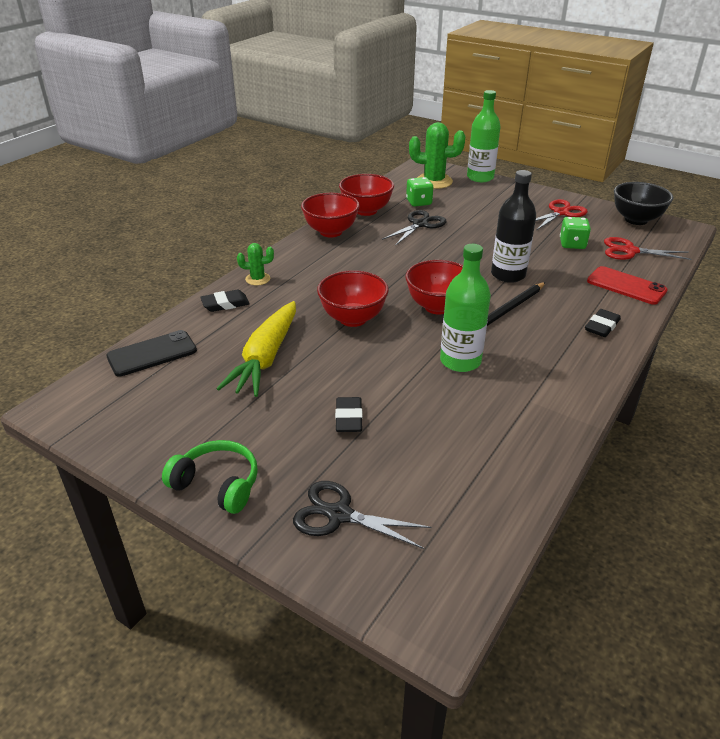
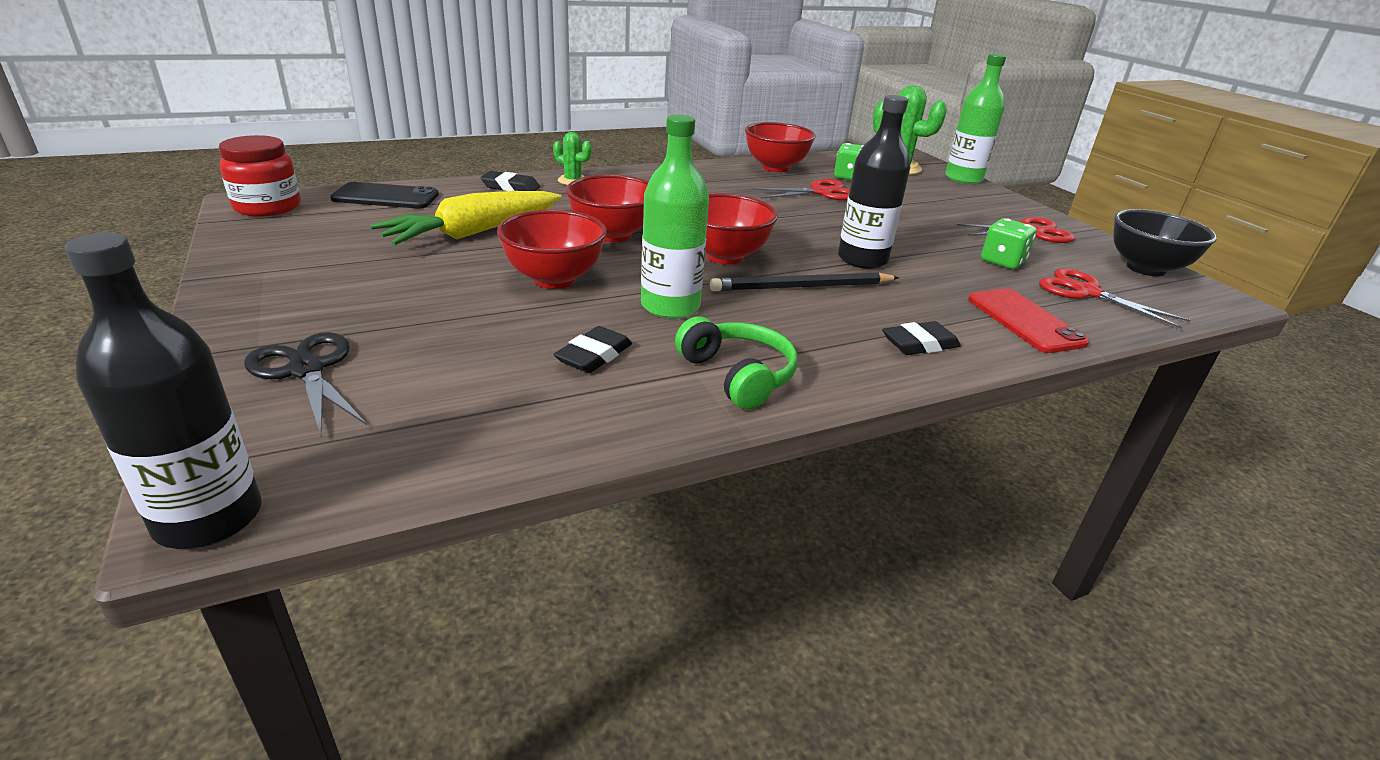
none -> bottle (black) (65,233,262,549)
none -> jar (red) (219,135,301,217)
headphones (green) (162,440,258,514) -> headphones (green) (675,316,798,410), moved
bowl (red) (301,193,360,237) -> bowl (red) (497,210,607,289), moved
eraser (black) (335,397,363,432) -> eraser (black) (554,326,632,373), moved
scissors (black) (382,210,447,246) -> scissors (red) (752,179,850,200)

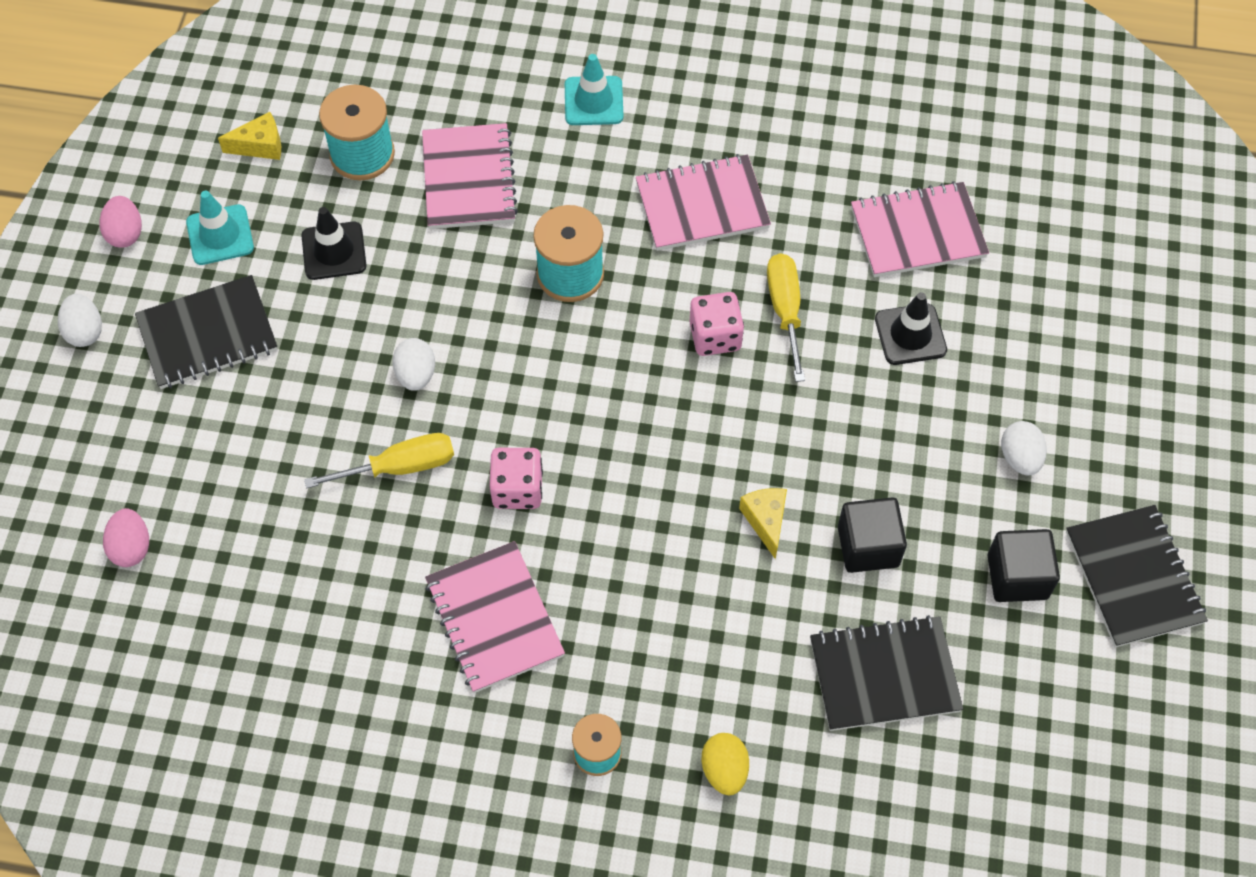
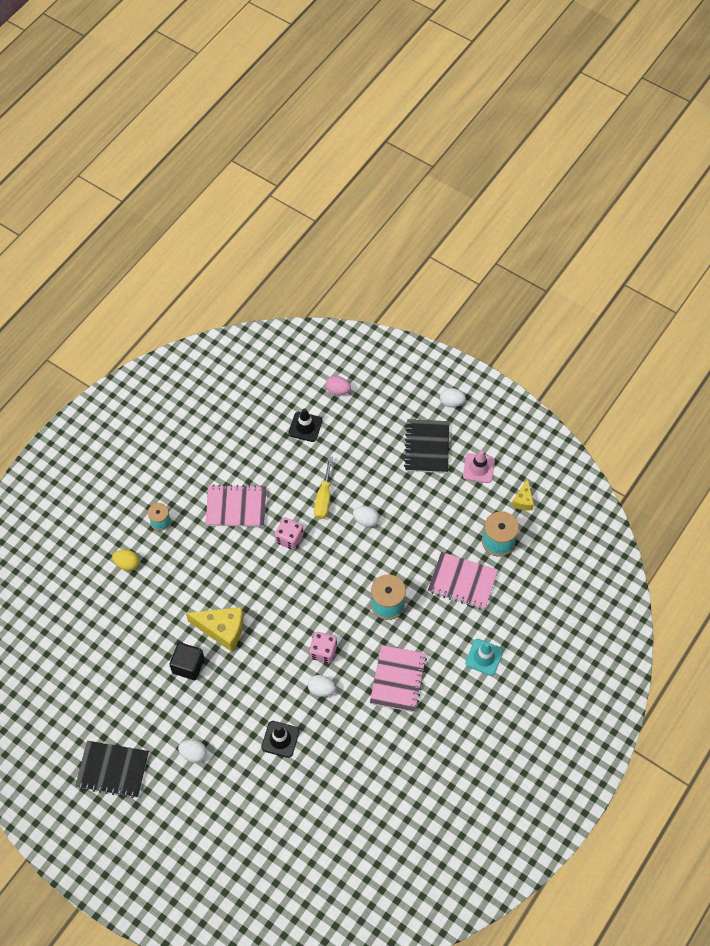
egg (pink) (99,196,142,248) -> none
notebook (black) (810,615,963,731) -> none
notebook (pink) (851,181,989,277) -> none
cube (black) (987,529,1060,602) -> none
traffic cone (black) (301,207,367,280) -> traffic cone (black) (288,408,323,442), moved
screwdriver (yellow) (767,253,805,382) -> egg (white) (308,675,336,697)
traffic cone (turquoise) (186,191,254,265) -> traffic cone (pink) (463,450,495,483)
cheese (yellow) (739,488,787,560) -> cheese (yellow) (186,607,243,652), x1.79

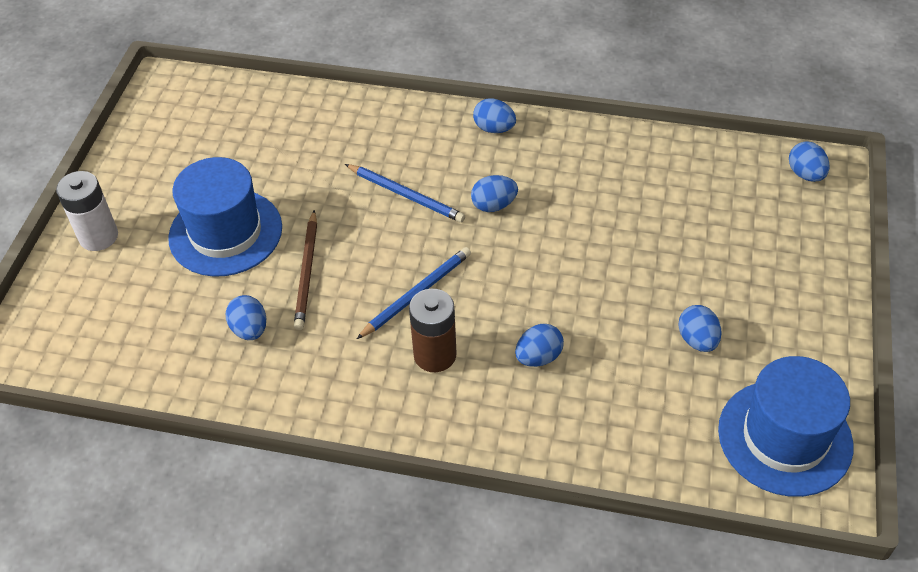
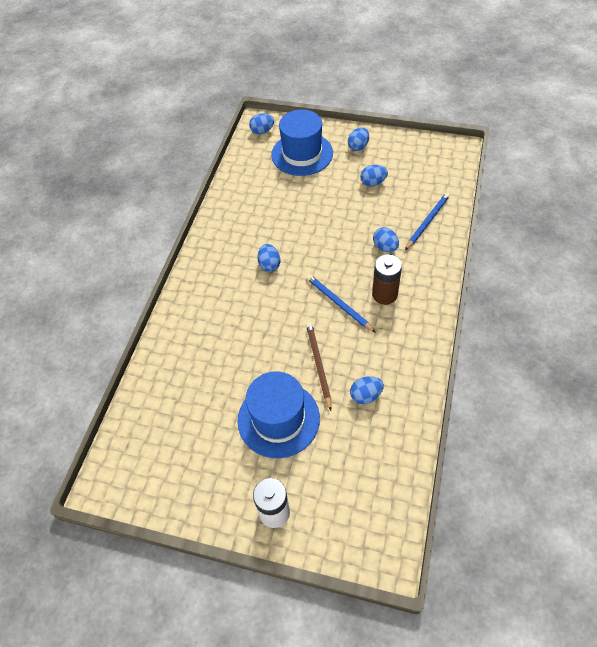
pencil (blue) (345,164,465,222) -> pencil (blue) (405,192,450,250), moved
egg (blue) (473,99,516,133) -> egg (blue) (348,127,369,151), moved
hat (blue) (718,356,853,497) -> hat (blue) (271,110,333,176), moved
pencil (brown) (294,210,317,330) -> pencil (brown) (306,322,331,411), 105 degrees counterclockwise

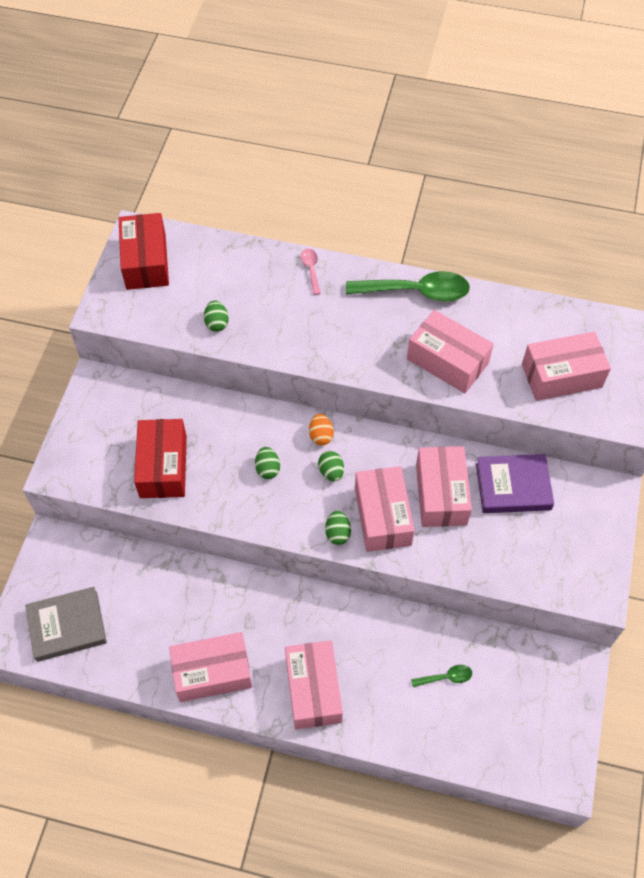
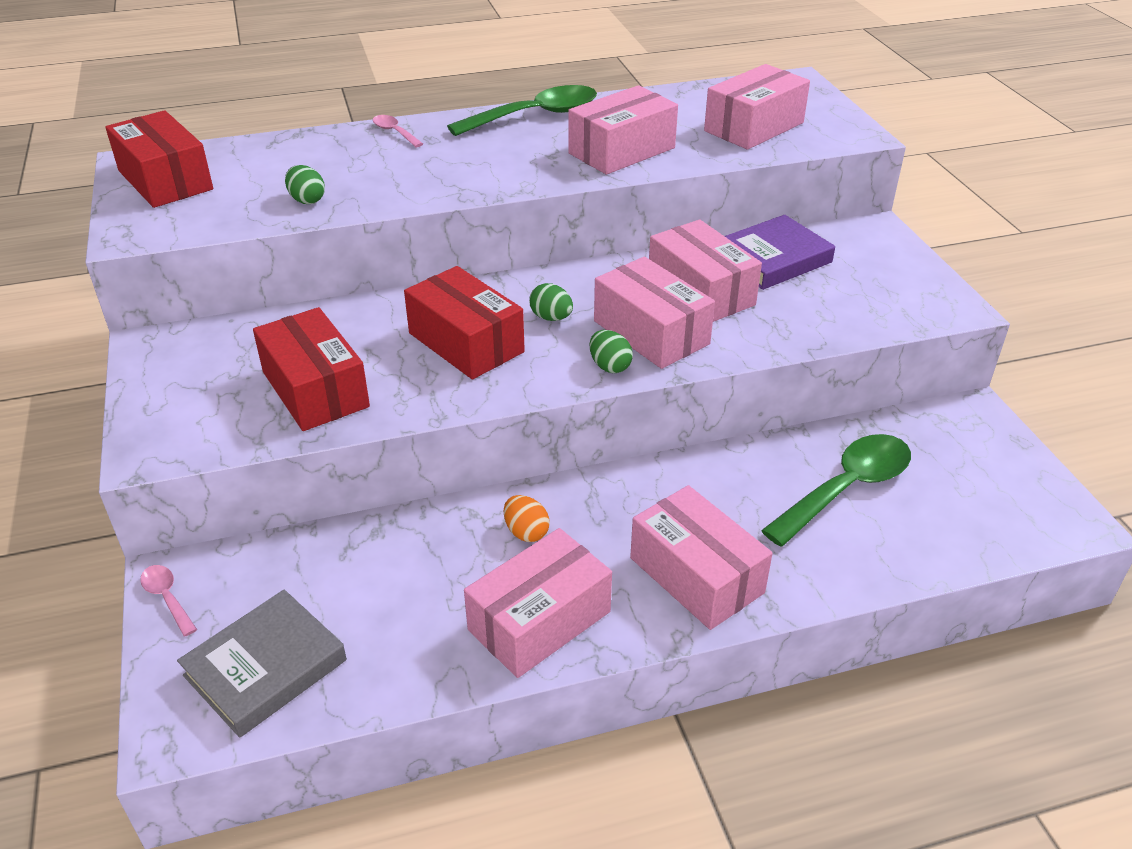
none -> spoon (pink) (140,565,197,637)
egg (orange) (309,414,334,445) -> egg (orange) (504,495,550,542), moved
egg (green) (255,447,280,479) -> box (red) (404,266,525,379)
box (pink) (407,310,494,393) -> box (pink) (568,85,678,175), 45 degrees counterclockwise
spoon (green) (411,665,472,687) -> spoon (green) (761,434,911,547), x2.17

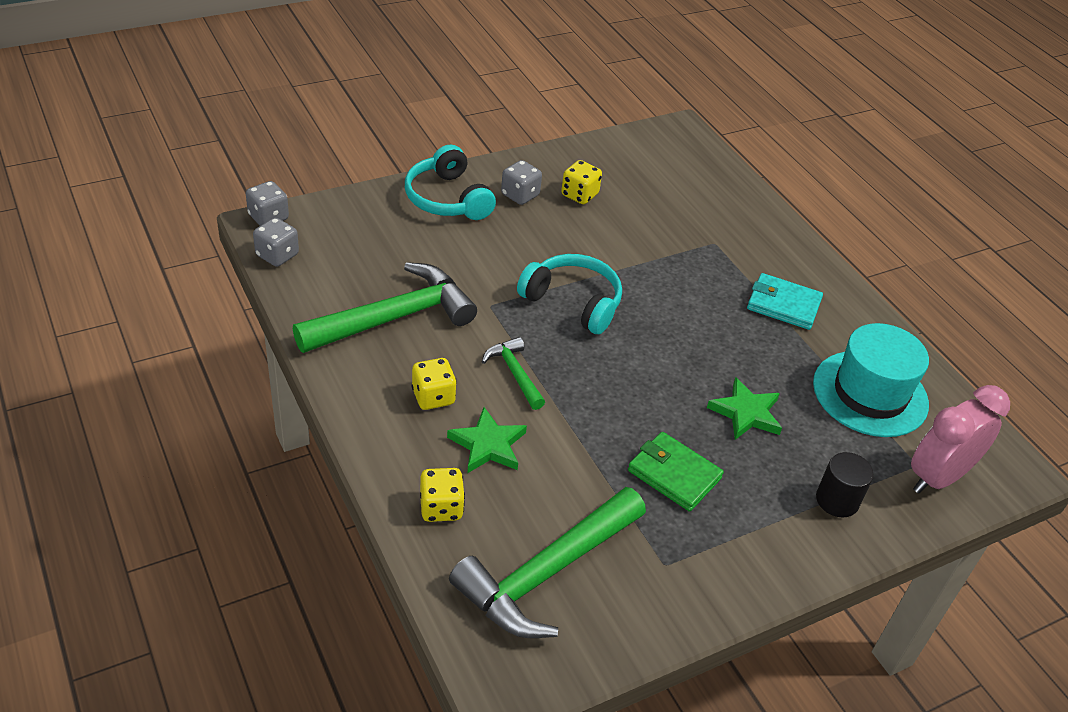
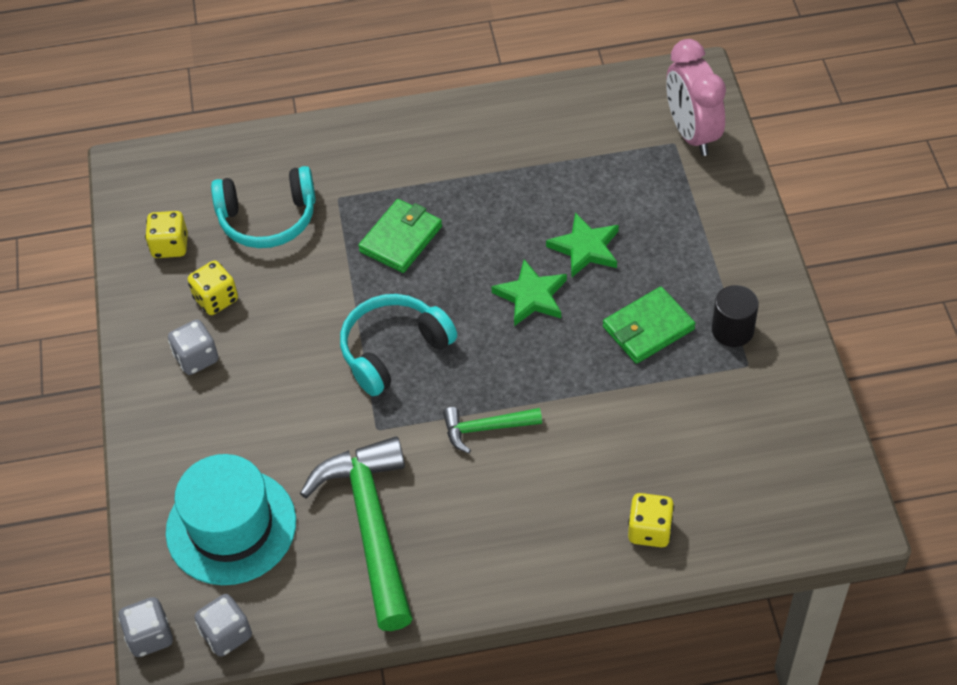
hammer (green) (449,487,646,638) -> none
wallet (turquoise) (747,273,823,330) -> none
none -> wallet (green) (358,199,442,273)
headphones (turquoise) (405,145,496,220) -> headphones (turquoise) (211,166,316,248), moved
dice (yellow) (411,358,457,410) -> dice (yellow) (145,211,188,258), moved
star (green) (447,407,527,473) -> star (green) (491,259,567,326), moved
hat (turquoise) (813,323,929,437) -> hat (turquoise) (166,454,296,585), moved
cylinder (black) (816,452,874,518) -> cylinder (black) (712,285,759,347), moved

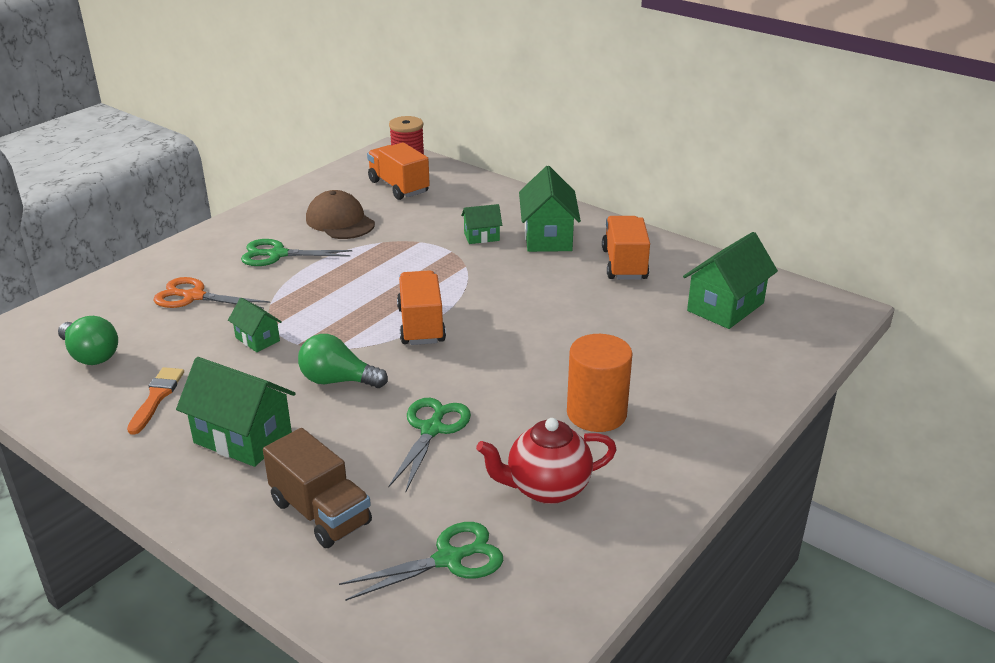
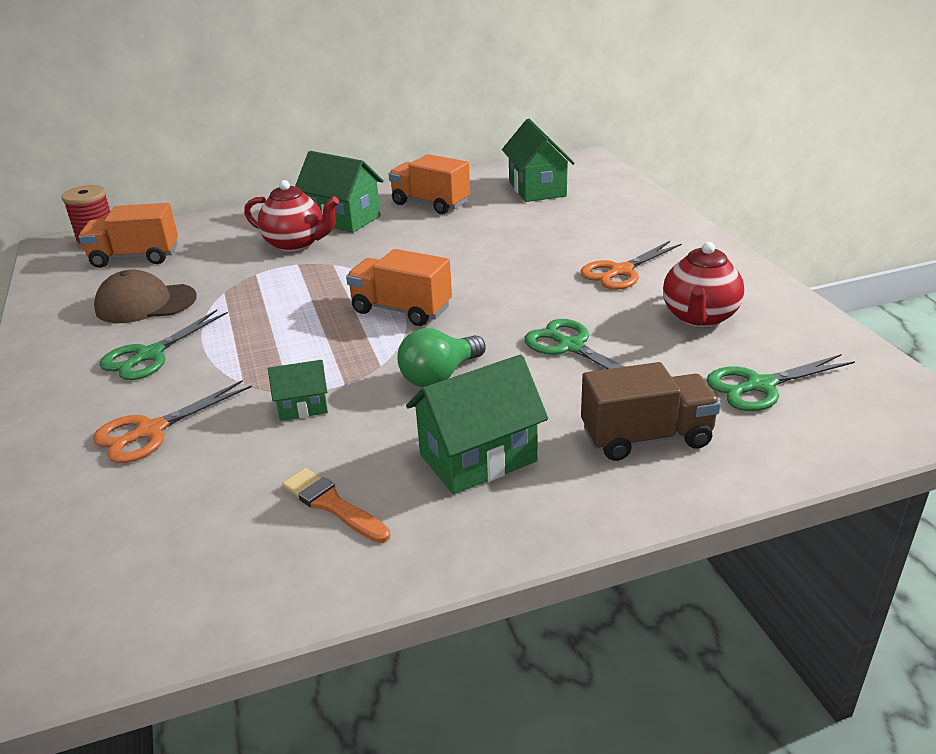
light bulb (green) (58,316,118,365) -> none
house (green) (461,204,502,244) -> teapot (red) (244,180,339,252)
cylinder (orange) (567,334,633,432) -> scissors (orange) (580,241,682,290)
scissors (green) (339,522,503,601) -> scissors (green) (706,354,855,411), 120 degrees counterclockwise

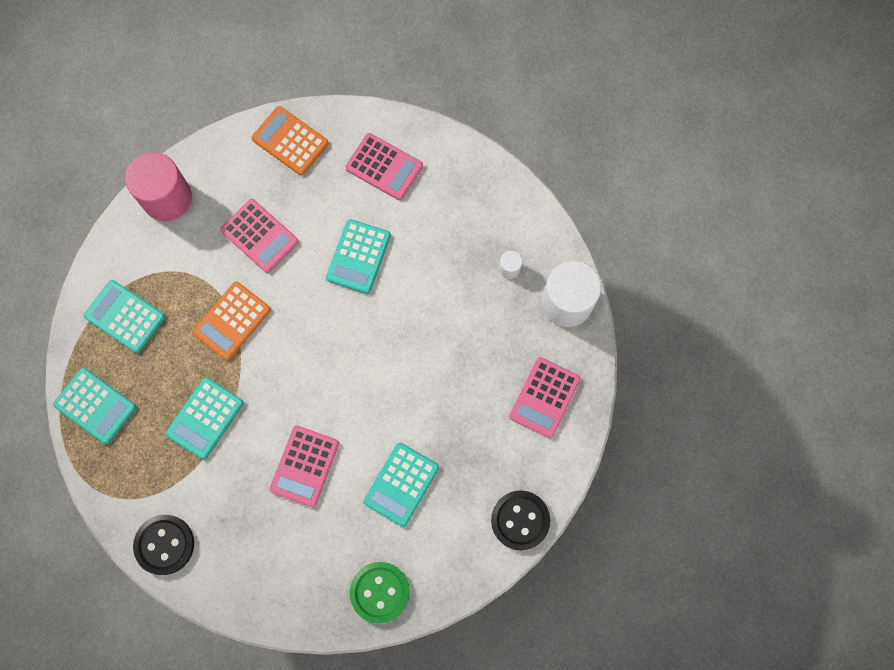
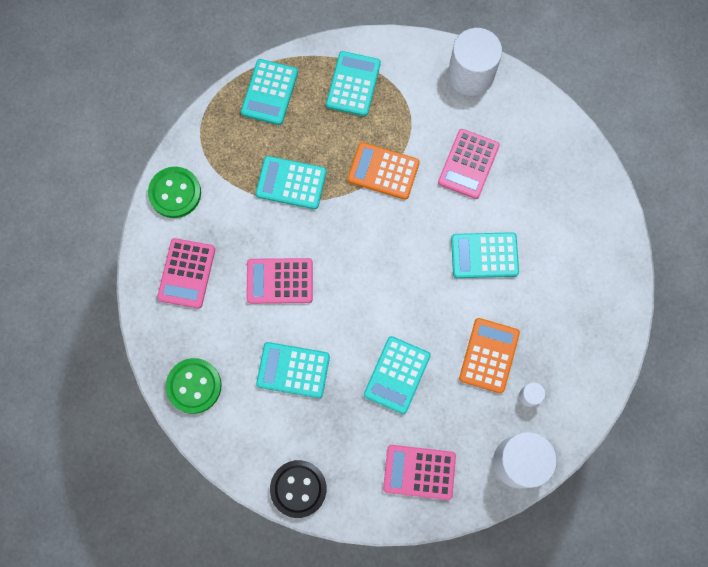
none -> calculator (turquoise) (364,336,431,414)
calculator (orange) (251,106,329,175) -> calculator (orange) (459,318,520,393), moved
calculator (pink) (345,133,423,200) -> calculator (pink) (157,238,215,308), moved
cylinder (pink) (125,152,192,221) -> cylinder (white) (448,28,502,96)
button (black) (133,515,194,575) -> button (green) (148,167,201,218)

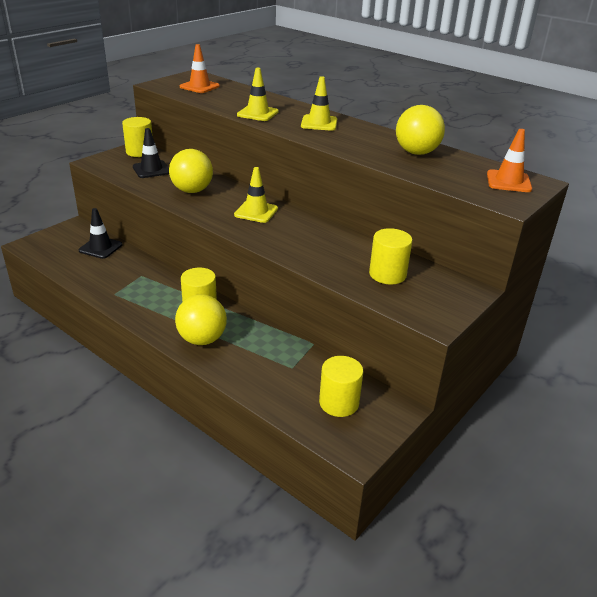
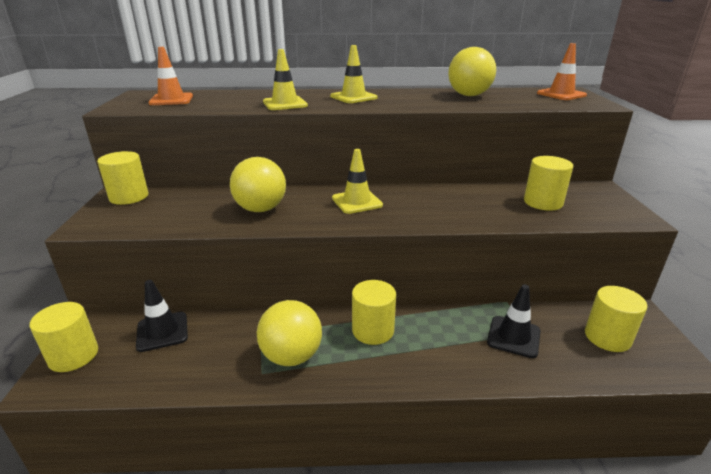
none -> cylinder (yellow) (29,302,98,372)
traffic cone (black) (133,128,169,178) -> traffic cone (black) (487,284,541,358), moved
ball (yellow) (175,294,227,345) -> ball (yellow) (257,300,322,366), moved

